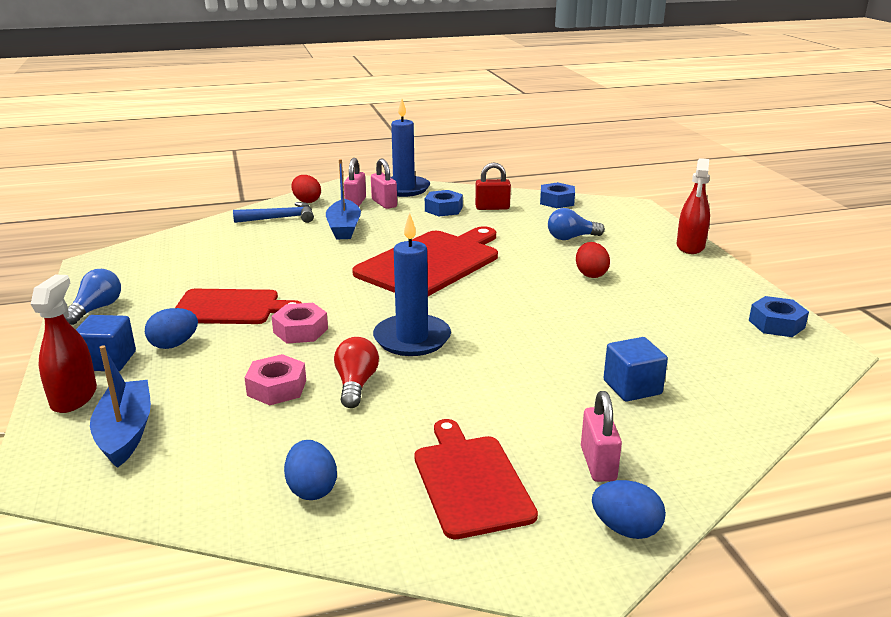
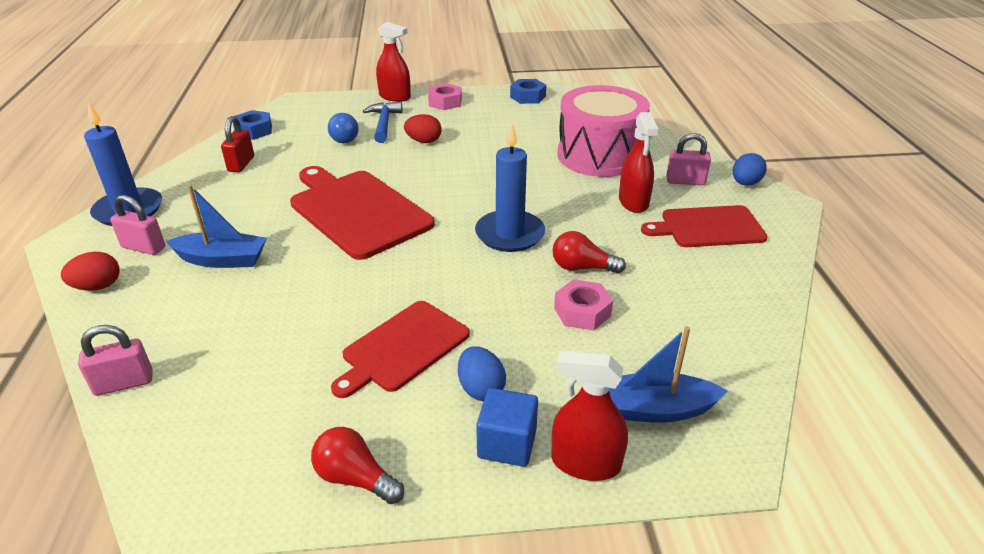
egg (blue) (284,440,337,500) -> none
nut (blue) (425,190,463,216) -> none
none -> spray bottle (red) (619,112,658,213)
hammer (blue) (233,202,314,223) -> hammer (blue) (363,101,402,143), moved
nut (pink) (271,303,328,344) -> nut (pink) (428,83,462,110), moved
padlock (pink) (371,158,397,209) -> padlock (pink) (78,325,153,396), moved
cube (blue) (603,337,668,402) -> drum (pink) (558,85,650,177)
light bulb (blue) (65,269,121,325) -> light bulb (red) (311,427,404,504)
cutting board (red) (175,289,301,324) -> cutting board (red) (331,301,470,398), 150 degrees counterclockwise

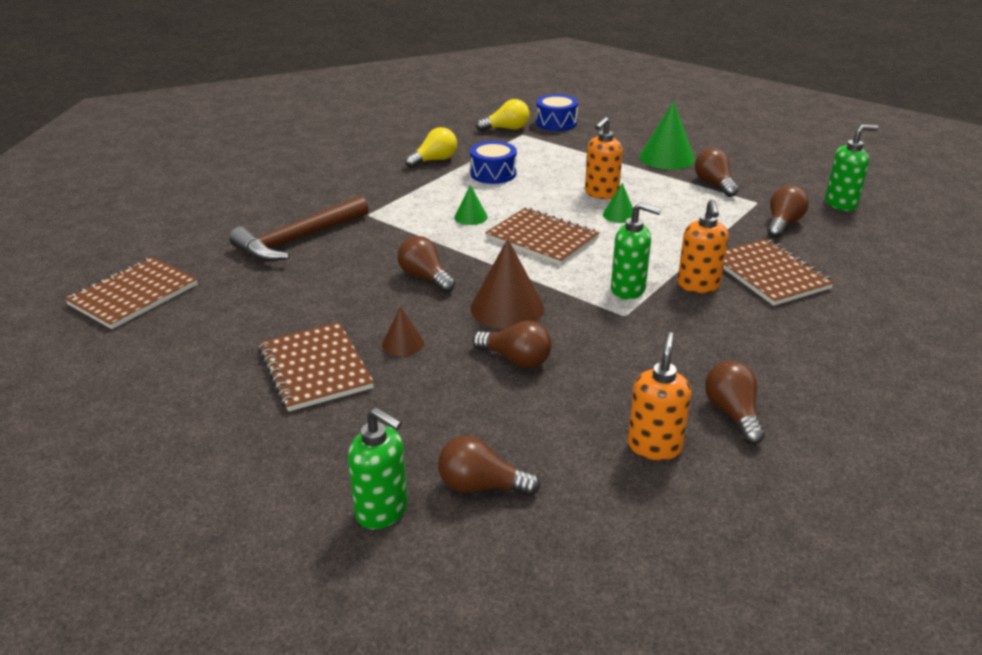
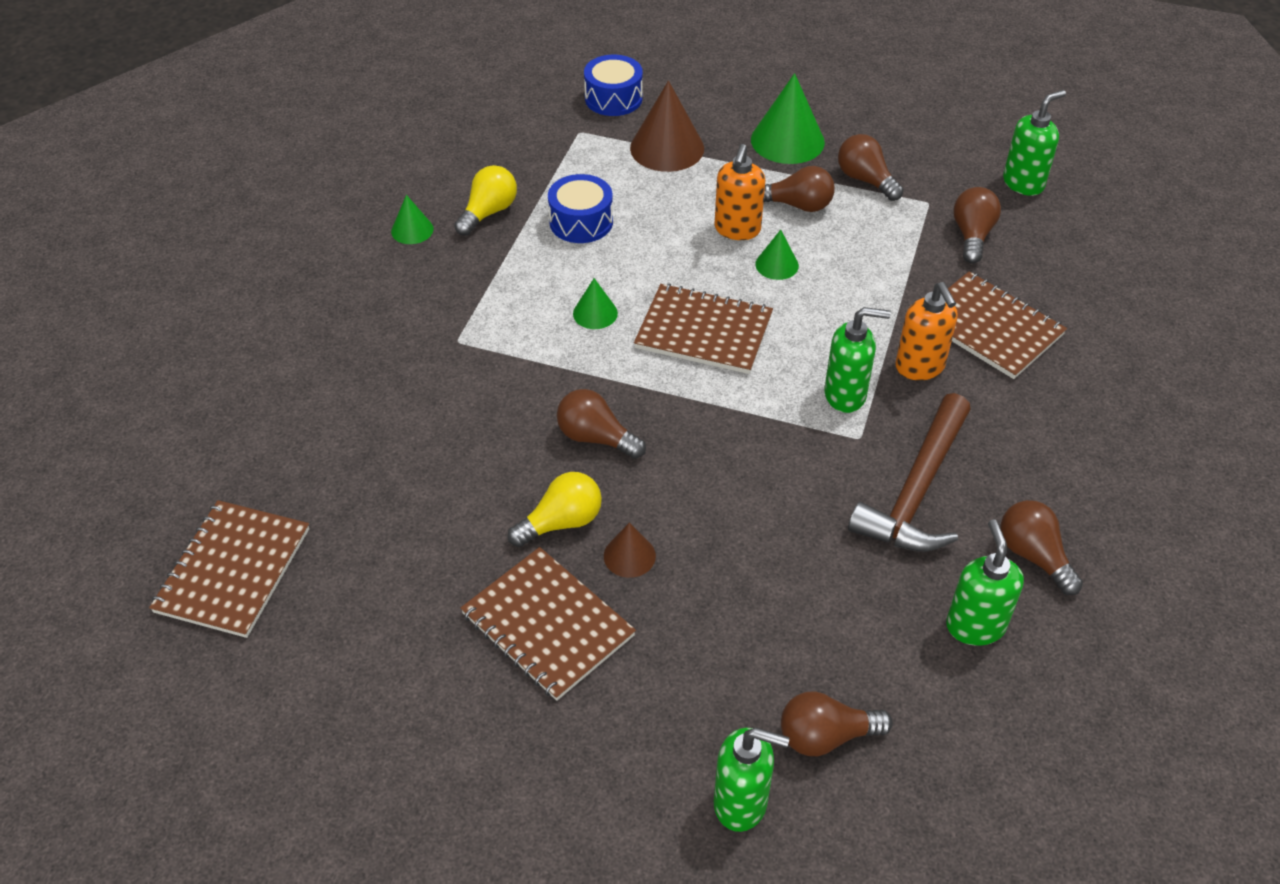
none -> cone (green) (391,195,433,244)
hammer (brown) (229,196,369,262) -> hammer (brown) (848,393,971,552), moved
cone (brown) (471,239,544,329) -> cone (brown) (630,81,704,172), moved
light bulb (brown) (472,321,552,368) -> light bulb (brown) (764,166,835,212), moved
light bulb (yellow) (476,99,530,131) -> light bulb (yellow) (508,472,602,547), moved
soap dispenser (orange) (628,332,691,460) -> soap dispenser (green) (946,519,1024,646)

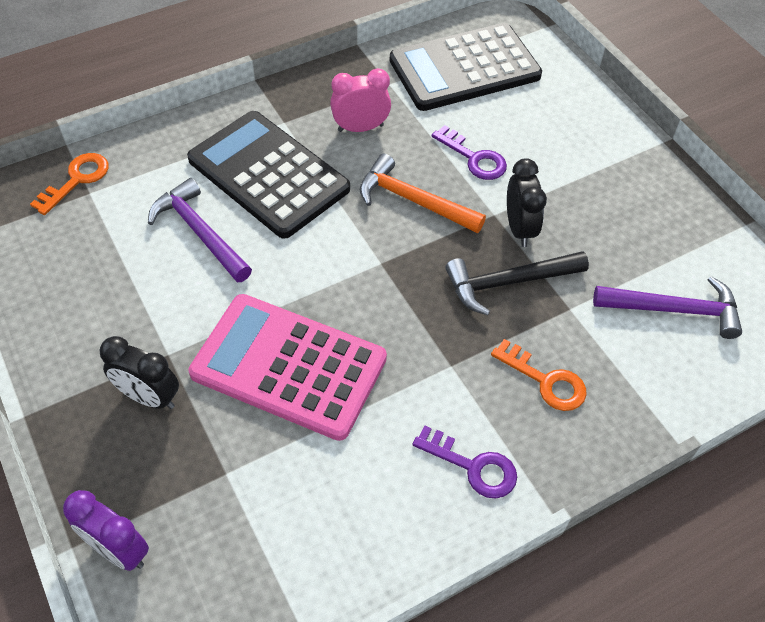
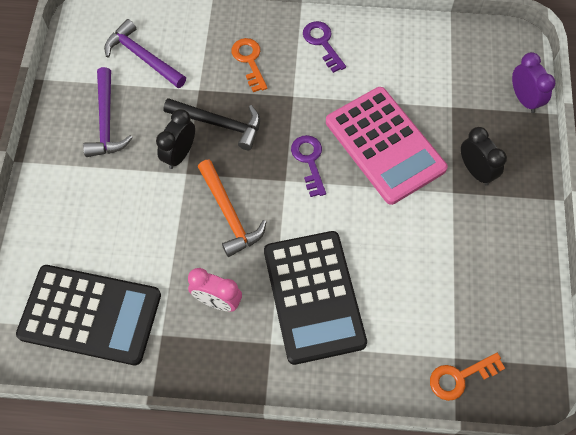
hammer (purple) (148,178,252,282) -> hammer (purple) (83,67,133,157), moved
key (purple) (432,125,507,180) -> key (purple) (291,135,326,197), moved

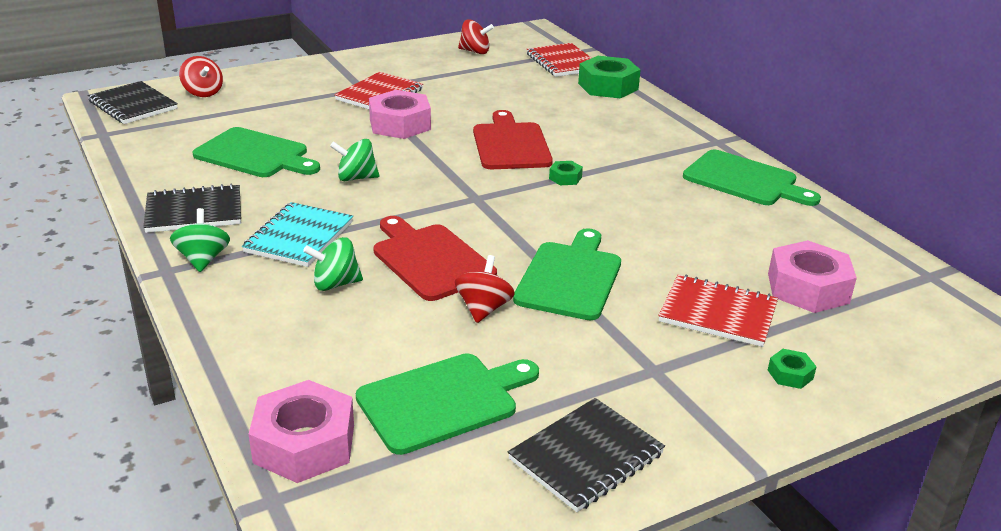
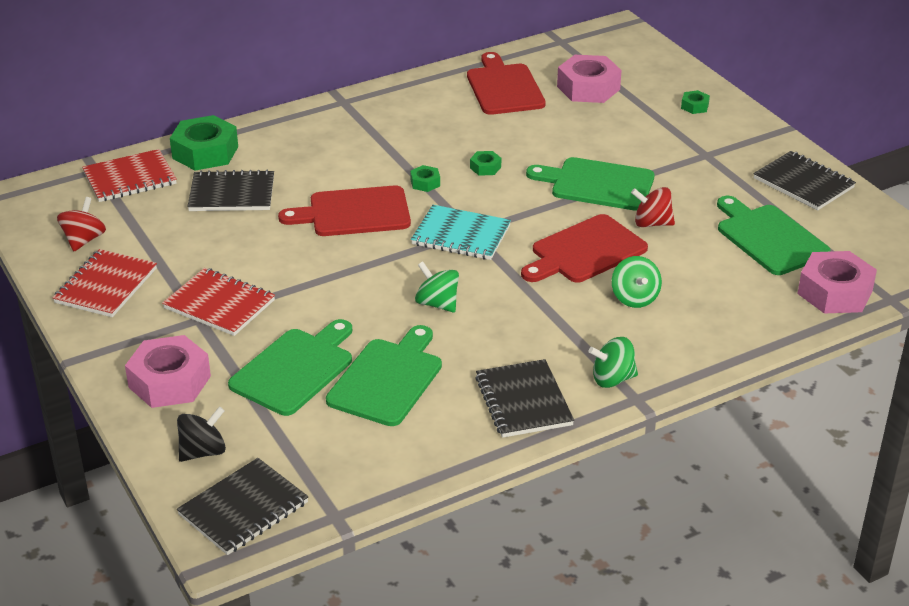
none -> notebook (black) (187,169,274,211)
none -> cutting board (red) (467,52,546,115)
none -> nut (green) (470,151,501,176)
notebook (turquoise) (242,202,353,267) -> notebook (turquoise) (411,205,511,260), moved
nut (pink) (369,90,431,139) -> nut (pink) (125,335,211,408), moved
notebook (red) (658,274,778,347) -> notebook (red) (53,249,157,317), moved
cutting board (green) (683,150,821,206) -> cutting board (green) (228,319,352,416), moved
spinning top (red) (179,56,223,97) -> spinning top (black) (177,406,226,462)
spinning top (green) (330,139,379,181) -> spinning top (green) (415,261,459,313), 135 degrees clockwise

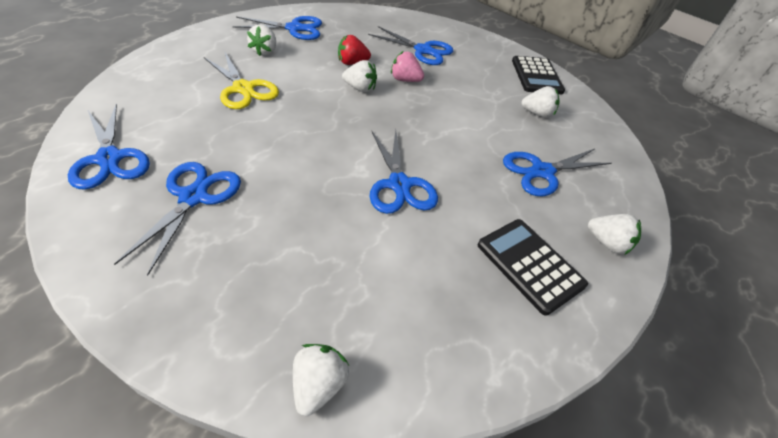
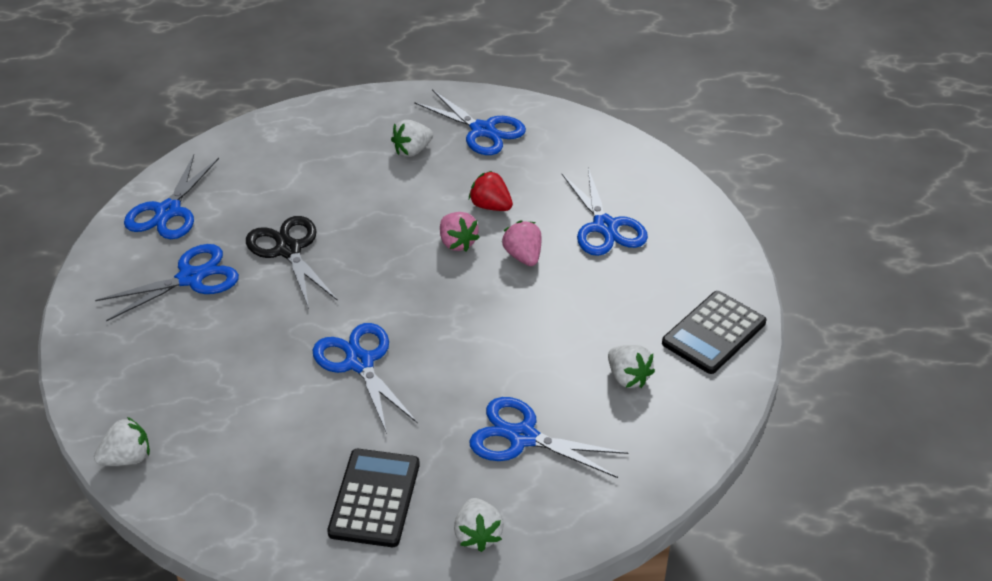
scissors (yellow) (204,51,279,109) -> none
none -> scissors (black) (246,216,338,309)
strawberry (white) (342,60,377,92) -> strawberry (pink) (440,212,480,251)
scissors (blue) (370,130,438,214) -> scissors (blue) (313,323,418,434), 120 degrees clockwise

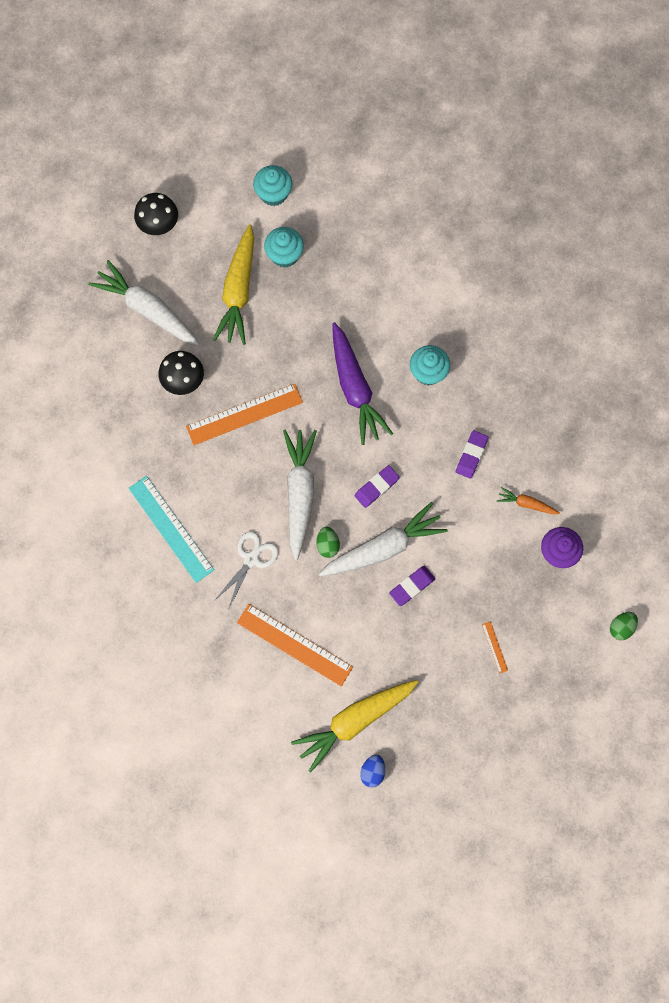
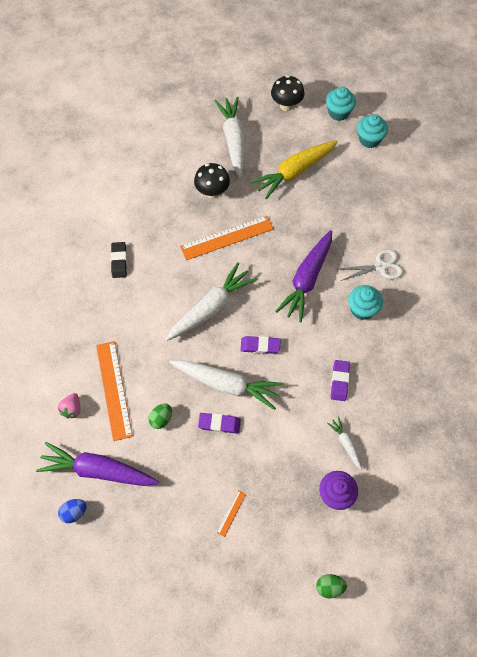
none -> strawberry (pink) (58,393,80,418)
scissors (white) (214,531,279,608) -> scissors (white) (339,249,403,281), moved
cupcake (turquoise) (264,227,304,268) -> cupcake (turquoise) (326,87,356,121), moved
egg (green) (316,527,340,558) -> egg (green) (148,403,172,429), moved
ruler (turquoise) (128,476,214,583) -> eraser (black) (111,242,127,278)
carrot (yellow) (291,680,418,772) -> carrot (purple) (36,442,159,486)
carrot (orange) (497,487,560,514) -> carrot (white) (327,416,362,470)
ruler (orange) (186,384,303,445) -> ruler (orange) (180,215,274,260), 45 degrees counterclockwise
eraser (purple) (456,430,489,479) -> eraser (purple) (331,360,350,401), 60 degrees counterclockwise

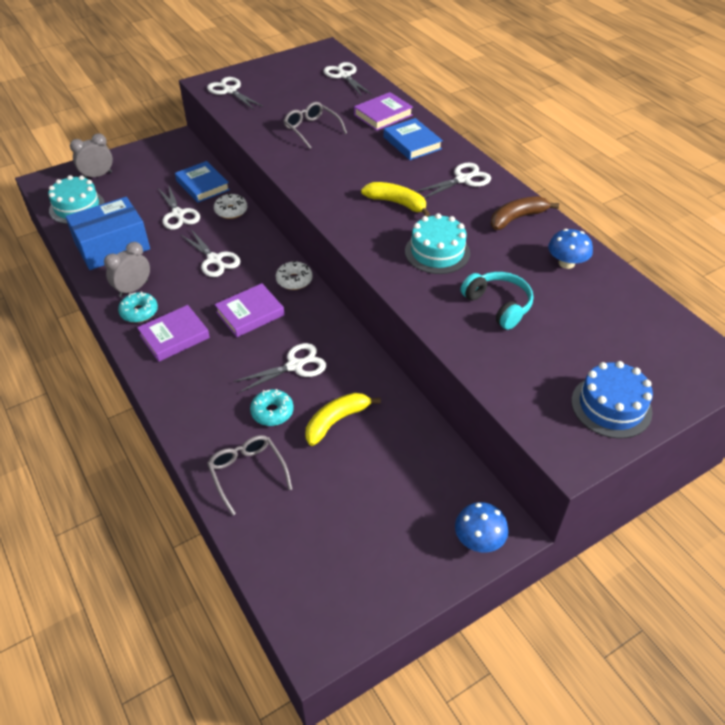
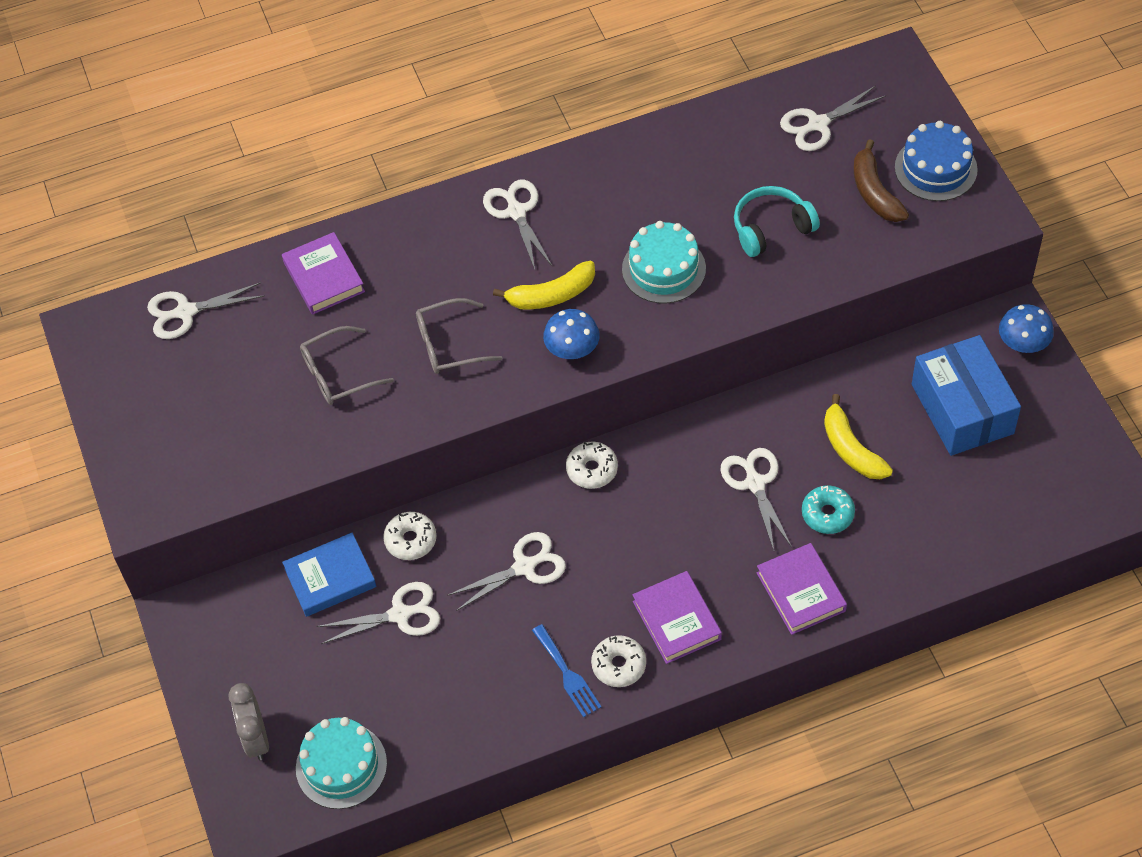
book (blue) (384,118,443,160) -> none
box (blue) (65,197,150,270) -> box (blue) (912,335,1021,456), moved
scissors (white) (207,77,264,110) -> scissors (white) (780,85,886,151), moved
glasses (grey) (207,435,292,516) -> glasses (grey) (416,298,502,374), moved
book (purple) (215,283,284,337) -> book (purple) (757,543,847,635), moved
banana (brown) (490,196,559,230) -> banana (brown) (854,139,909,222), moved
mushroom (blue) (548,229,593,269) -> mushroom (blue) (543,309,600,359), moved
clock (grey) (104,242,150,297) -> fork (blue) (532,624,602,718)
donut (turquoise) (118,291,158,323) -> donut (white) (591,635,646,687)
banana (yellow) (361,182,430,217) -> banana (yellow) (493,261,595,309), 150 degrees counterclockwise

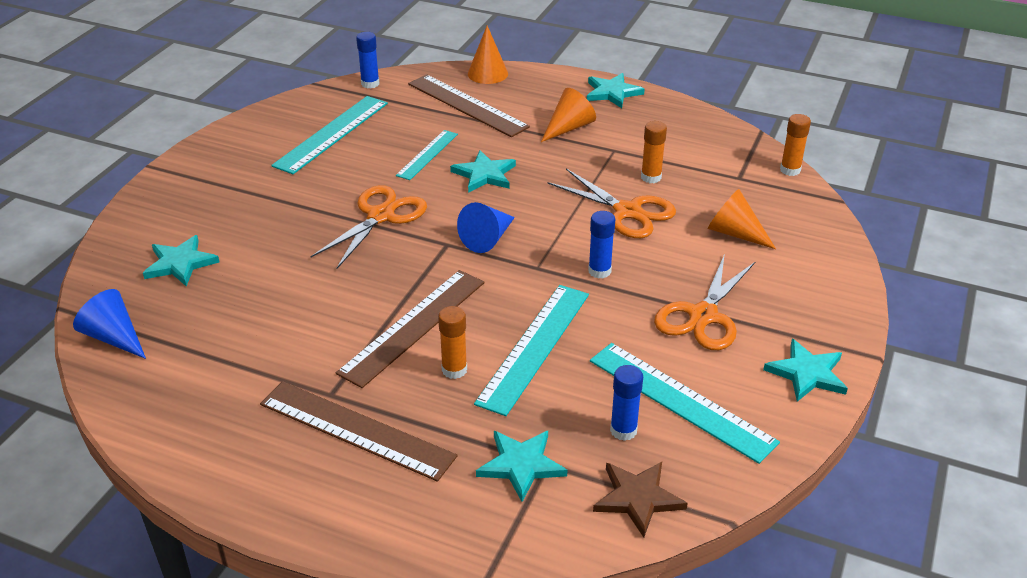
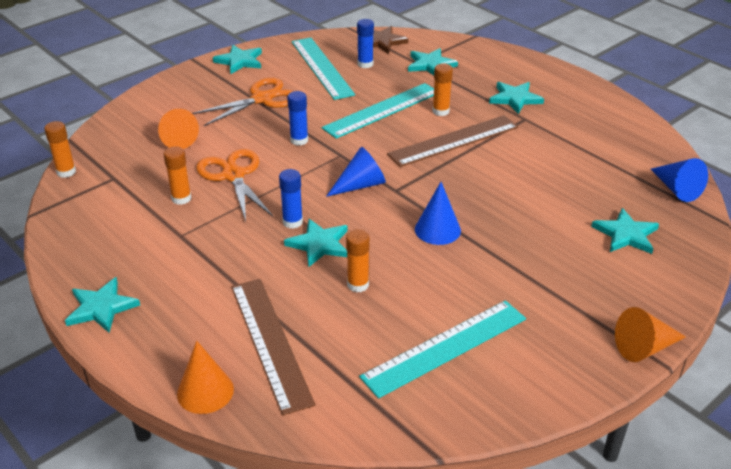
glue stick (blue) (356,32,379,88) -> glue stick (blue) (279,169,303,229), moved
cone (orange) (541,88,596,142) -> cone (orange) (615,307,686,362), moved
ruler (brown) (260,381,458,482) -> star (turquoise) (489,82,544,114)
scissors (orange) (311,185,427,269) -> cone (blue) (415,182,461,245)
ruler (turquoise) (396,130,458,180) -> glue stick (orange) (346,229,370,292)

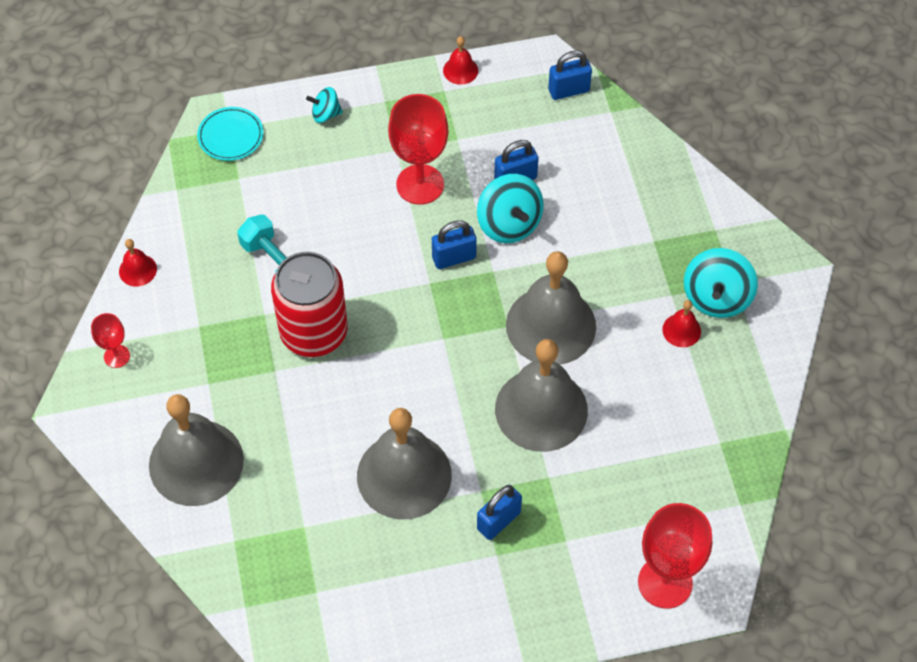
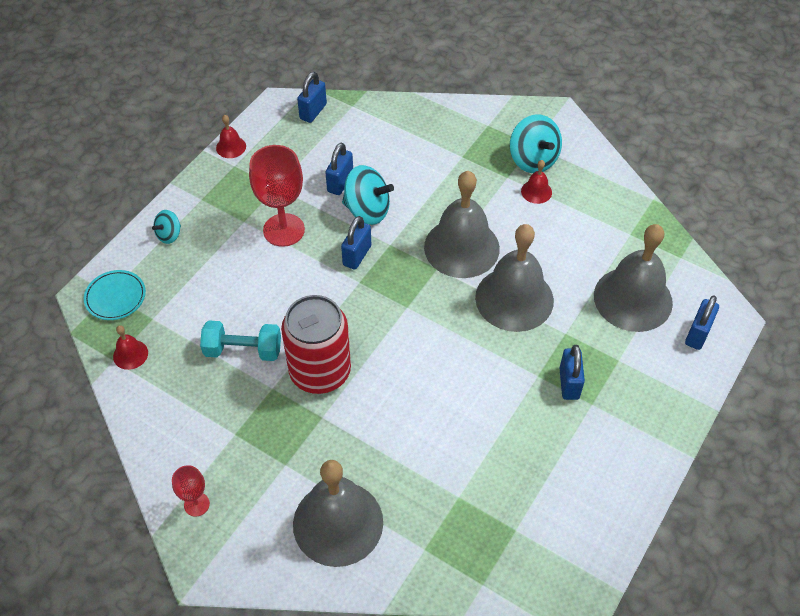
bell (red) (119,239,157,287) -> bell (red) (113,325,148,370), moved
bell (grey) (357,408,452,519) -> bell (grey) (594,224,673,332), moved
goblet (red) (638,503,712,609) -> padlock (blue) (685,295,719,350)

